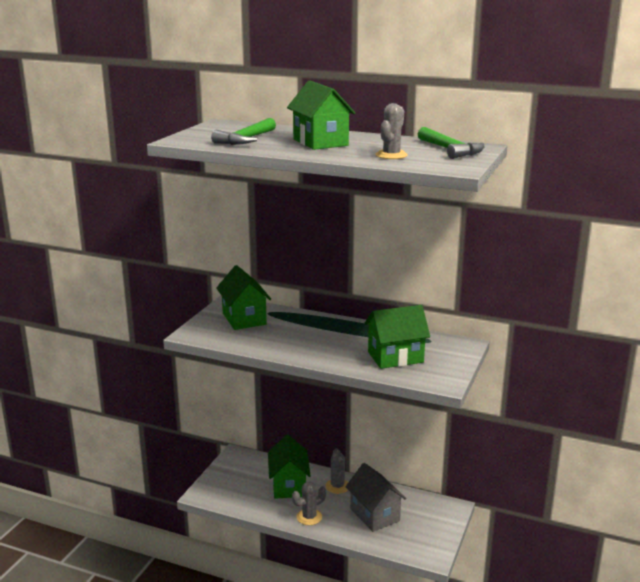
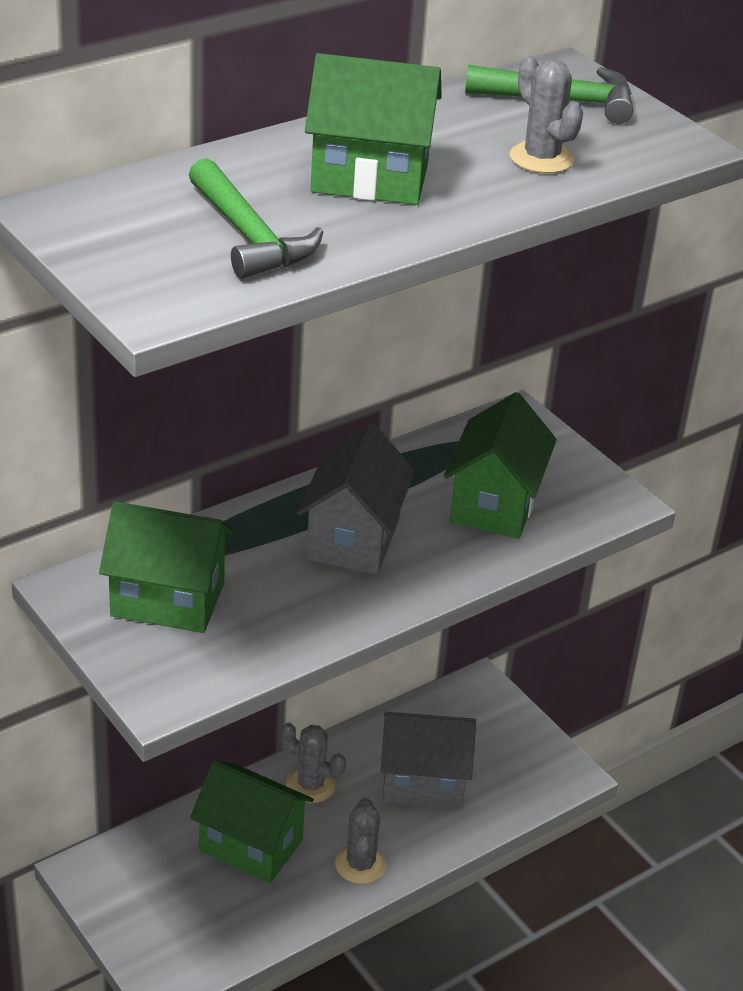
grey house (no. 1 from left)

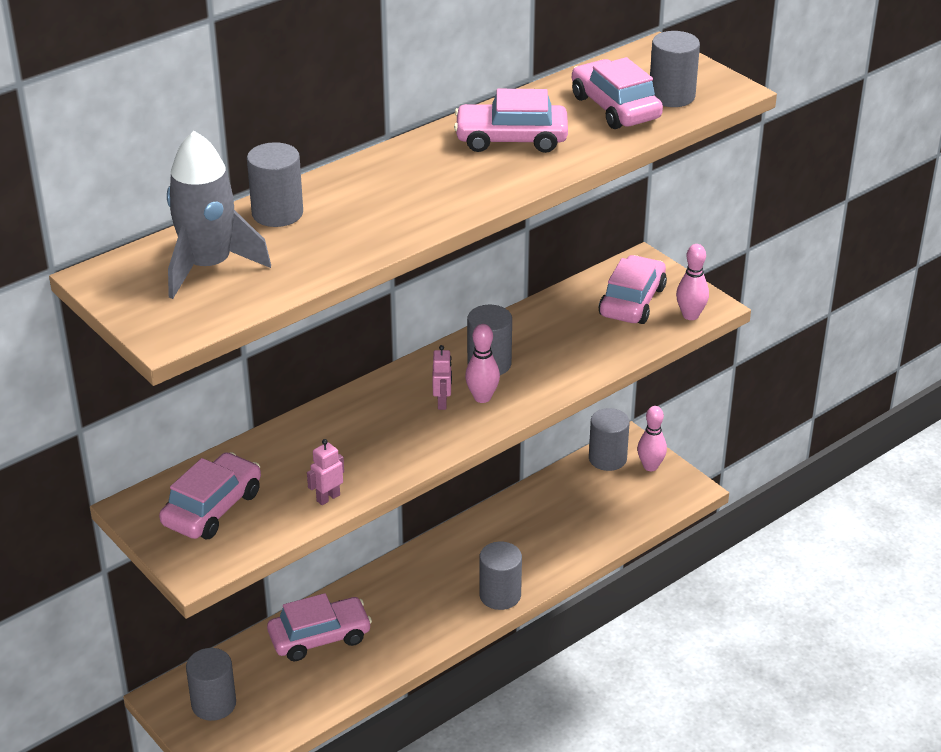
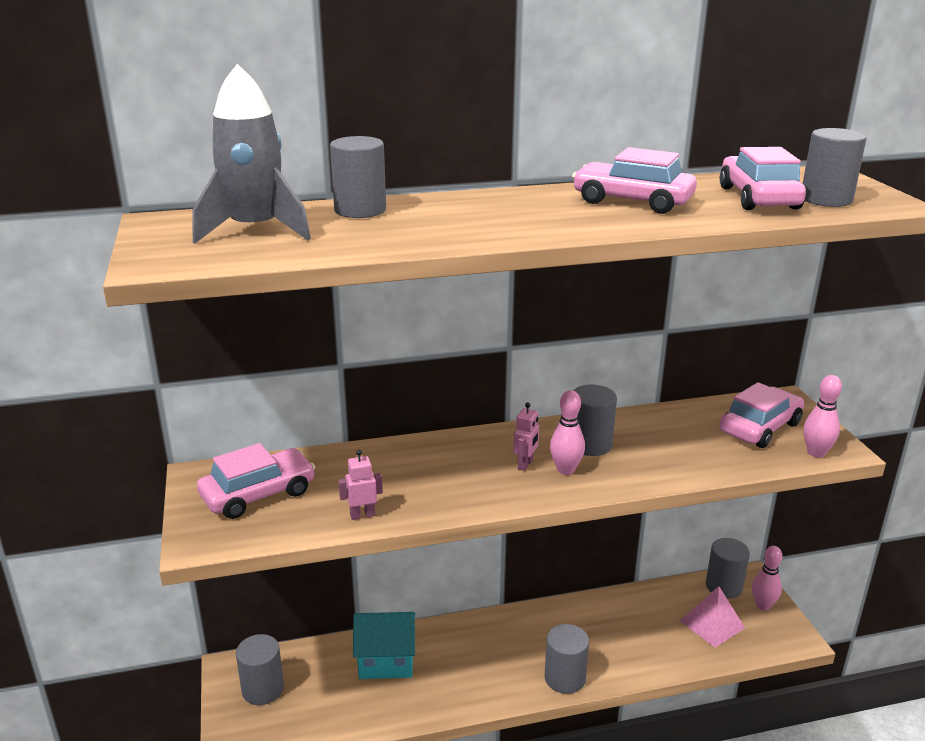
turquoise house
pink pyramid

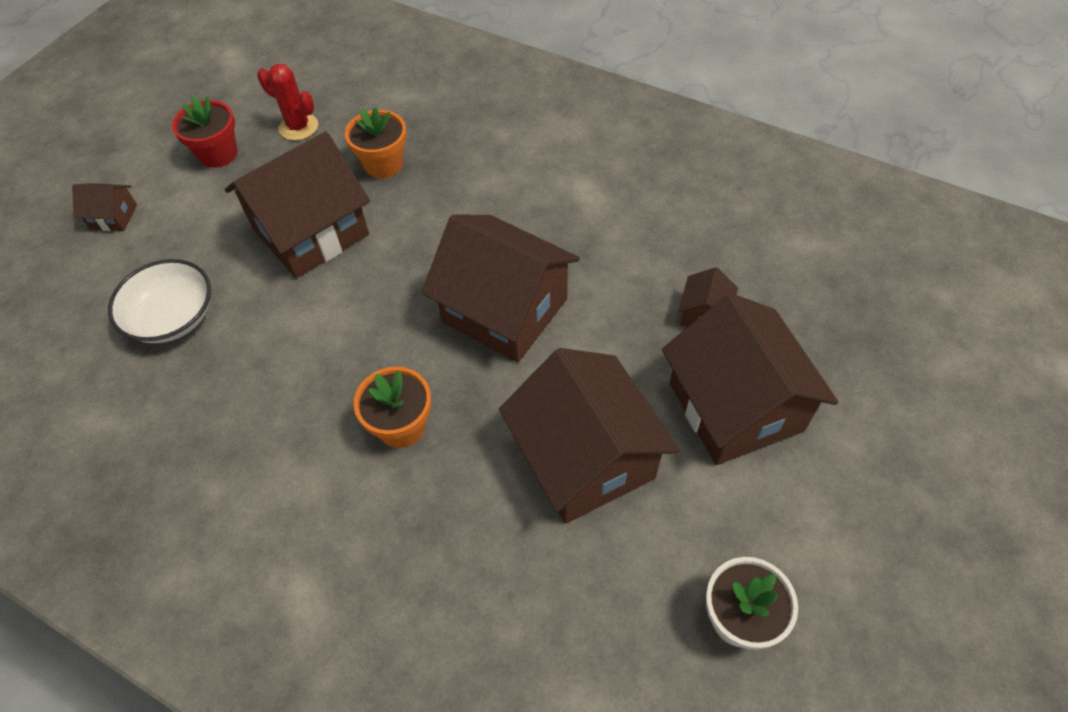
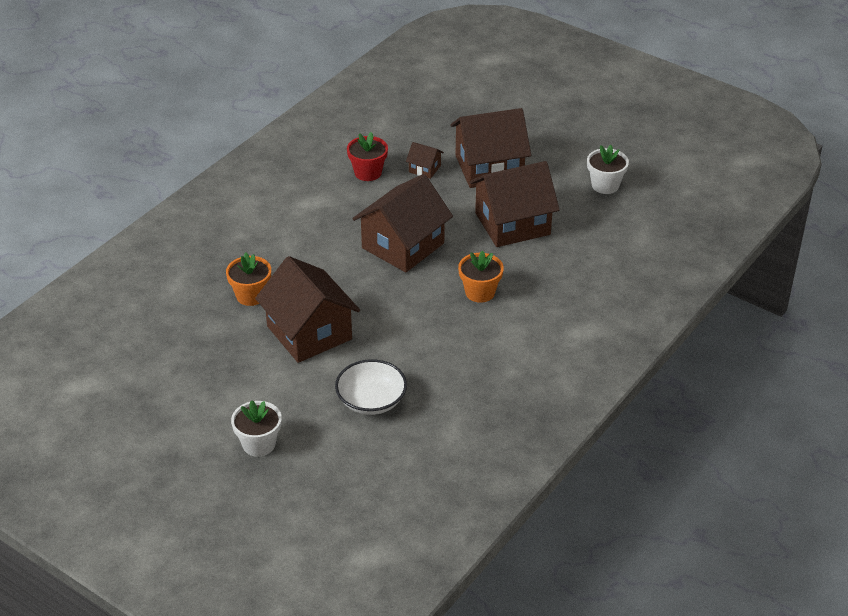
red cactus
red flower pot
white flower pot (no. 1 from left)

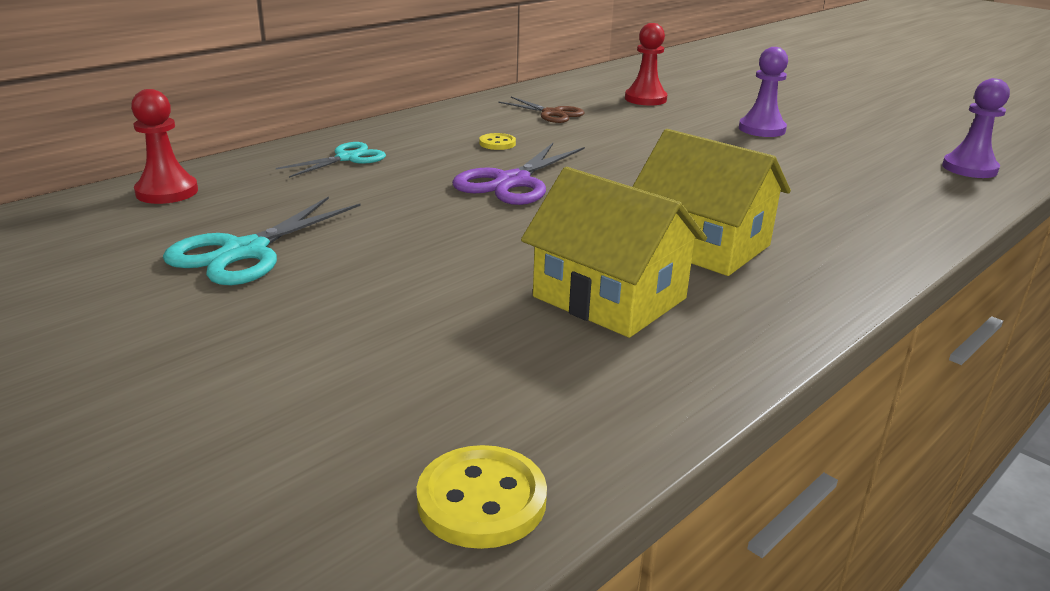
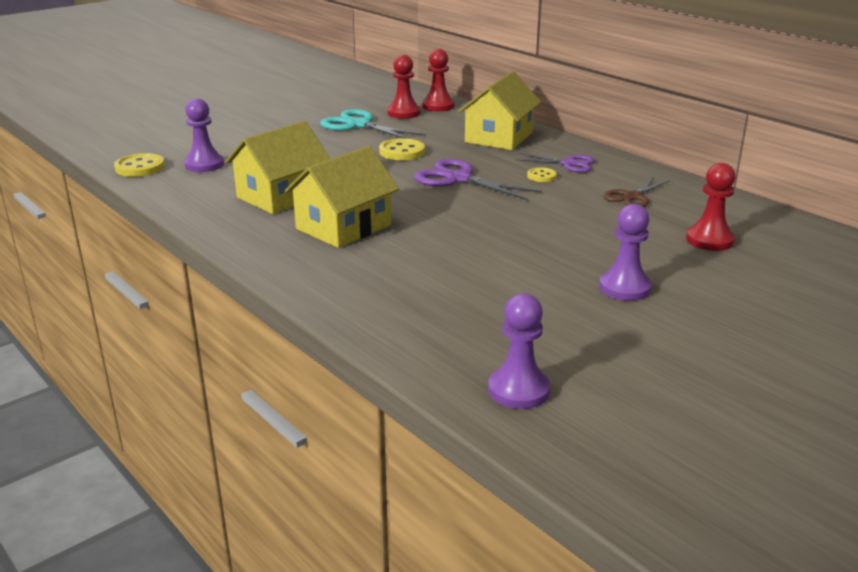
yellow house (no. 3 from left)
red pawn (no. 1 from left)
purple pawn (no. 1 from left)
yellow button (no. 2 from left)
purple scissors (no. 2 from left)

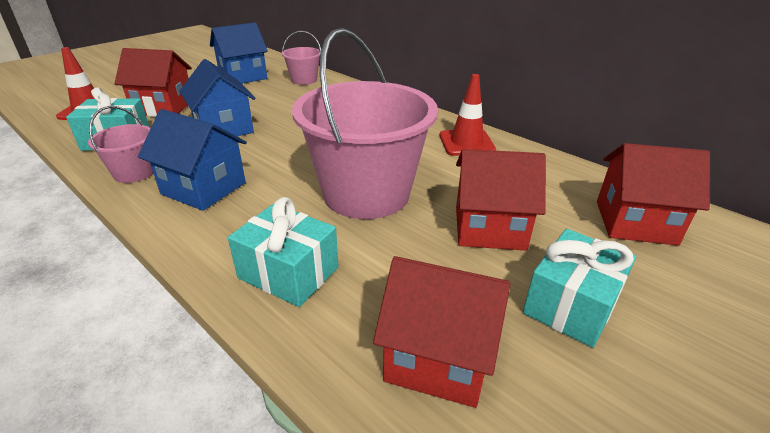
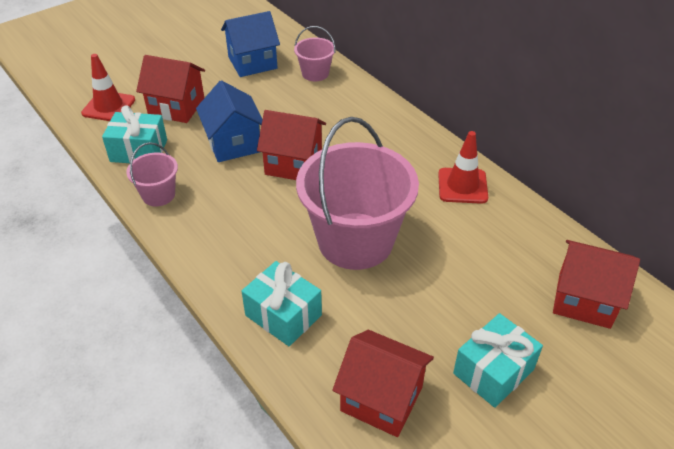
blue house (no. 1 from left in the first image)
red house (no. 2 from left)

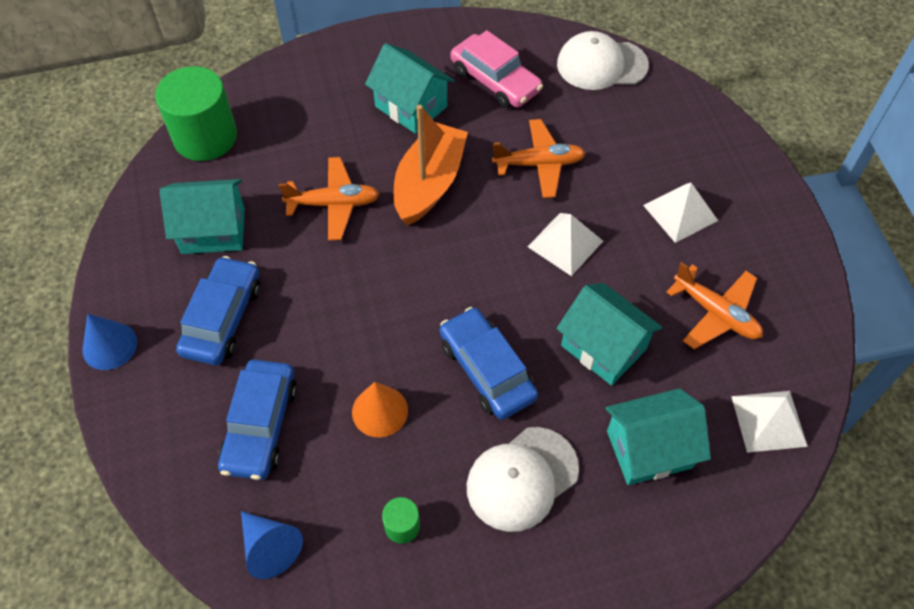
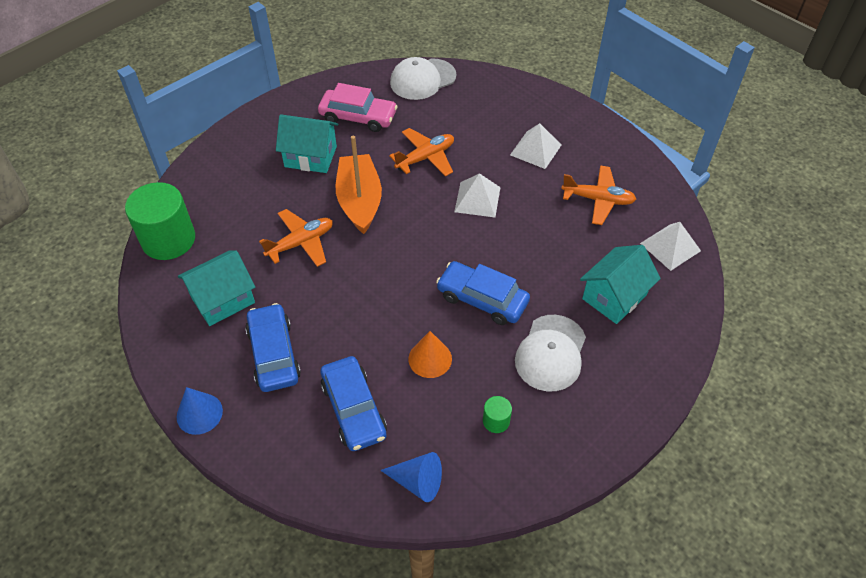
turquoise house (no. 3 from left in the first image)

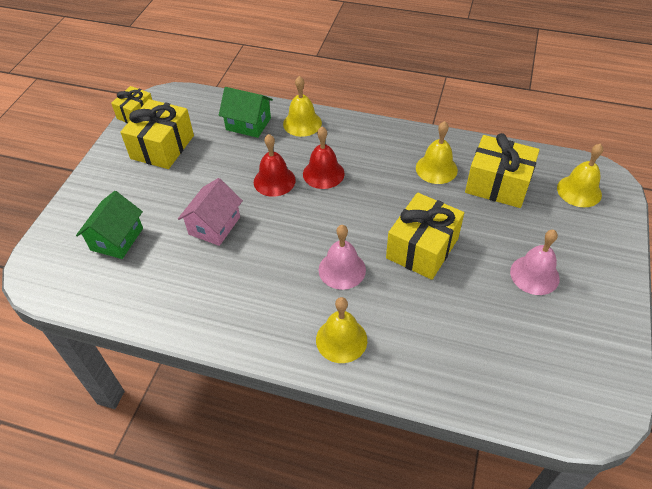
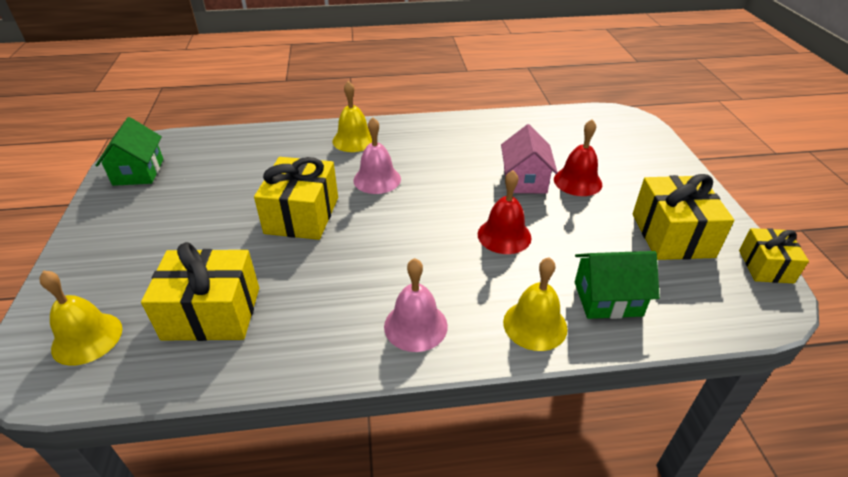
yellow bell (no. 3 from left in the first image)
red bell (no. 2 from left)
green house (no. 1 from left)
pink bell (no. 2 from left)

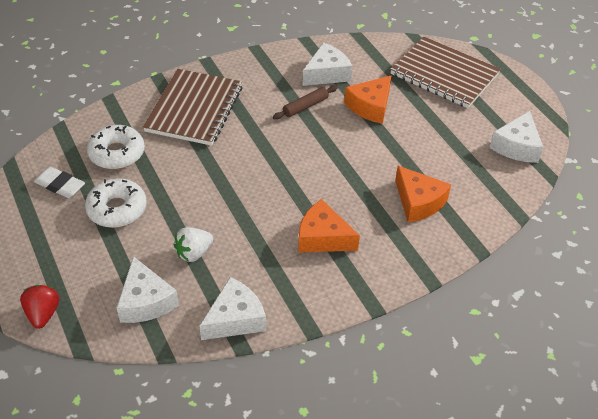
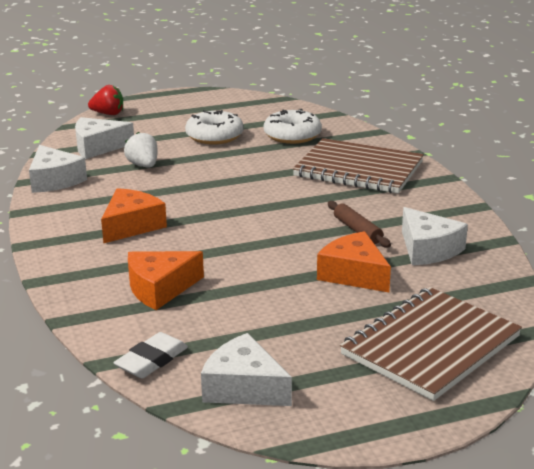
white eraser

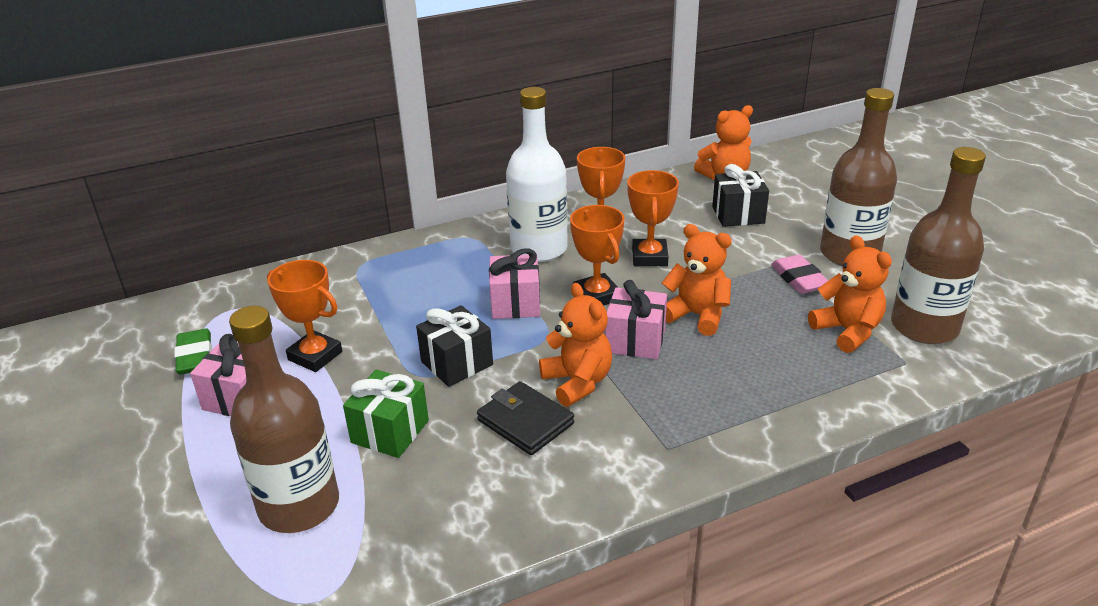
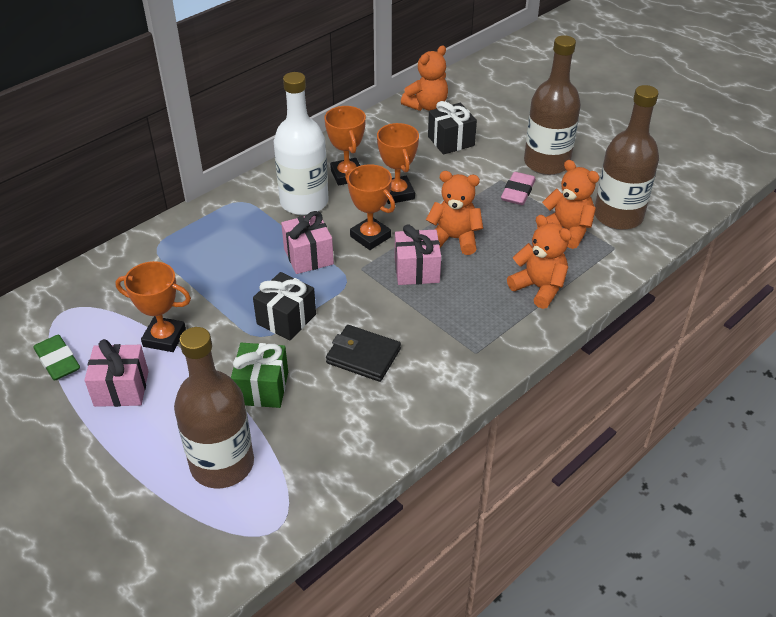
pink eraser
orange teddy bear (no. 3 from left)

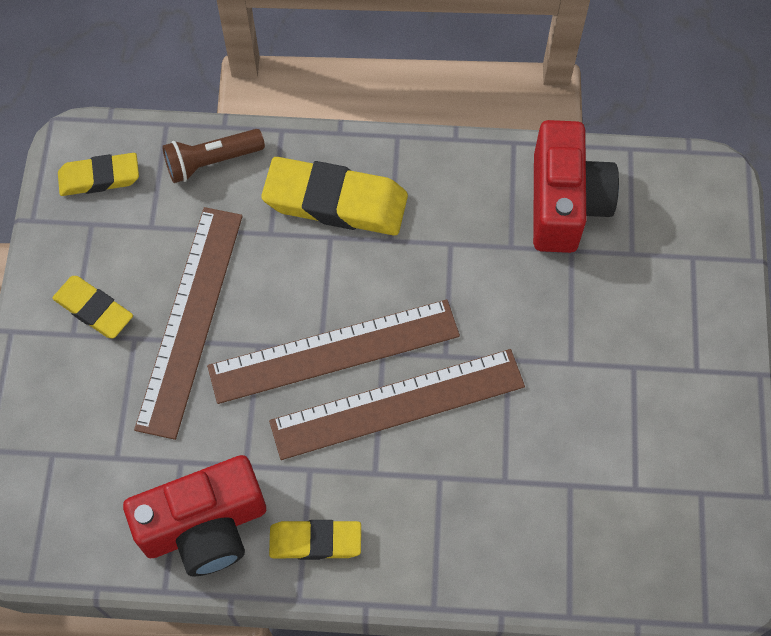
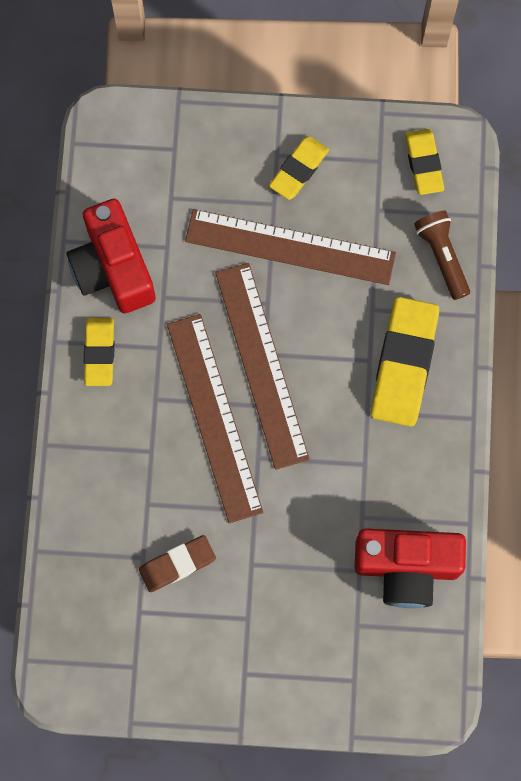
brown eraser

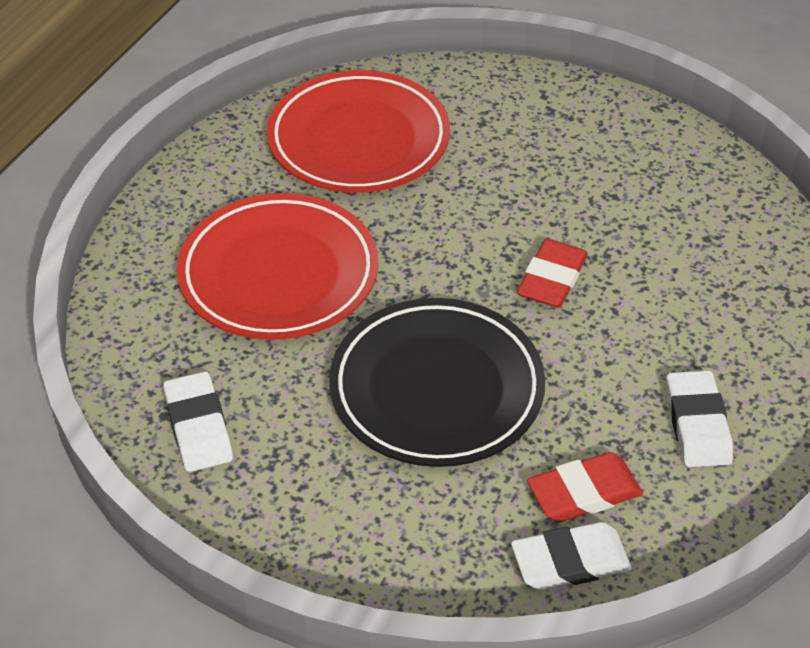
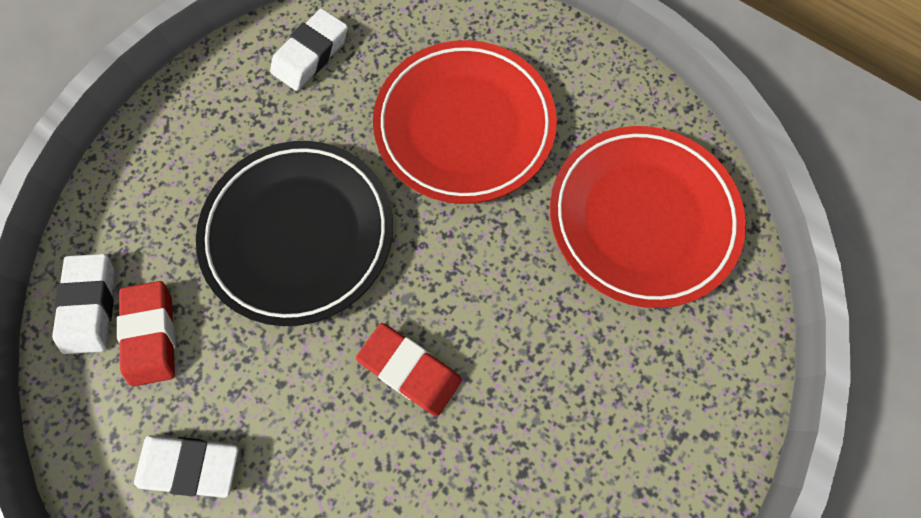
white eraser (no. 3 from left)

